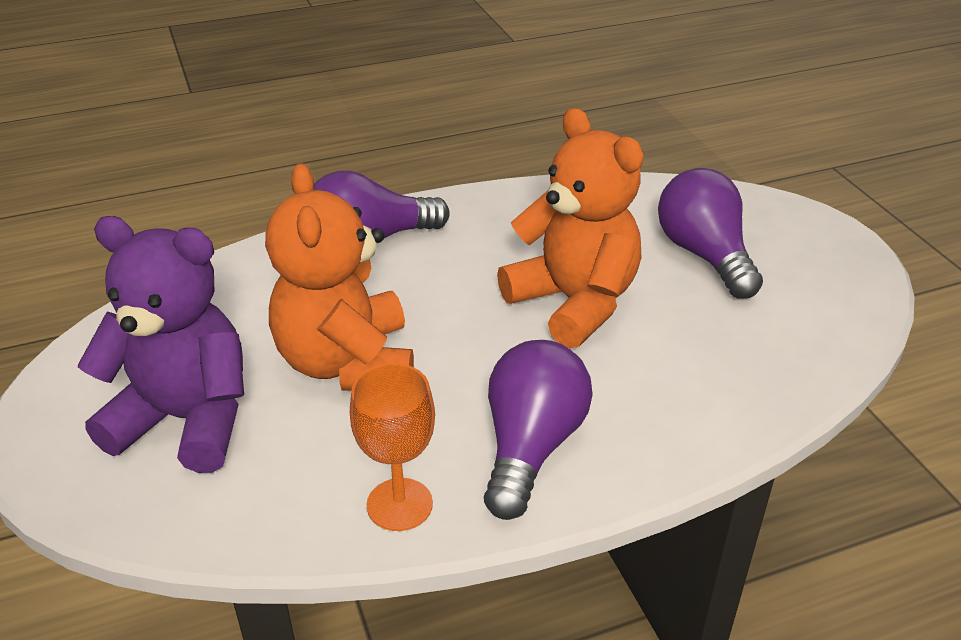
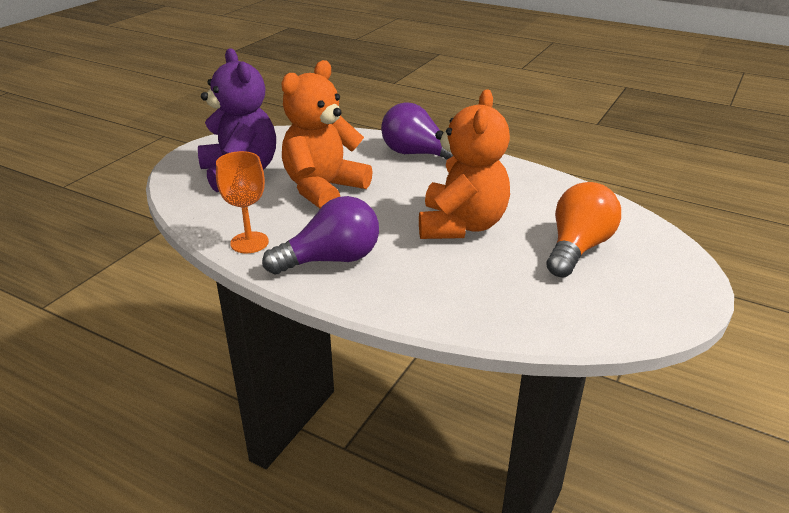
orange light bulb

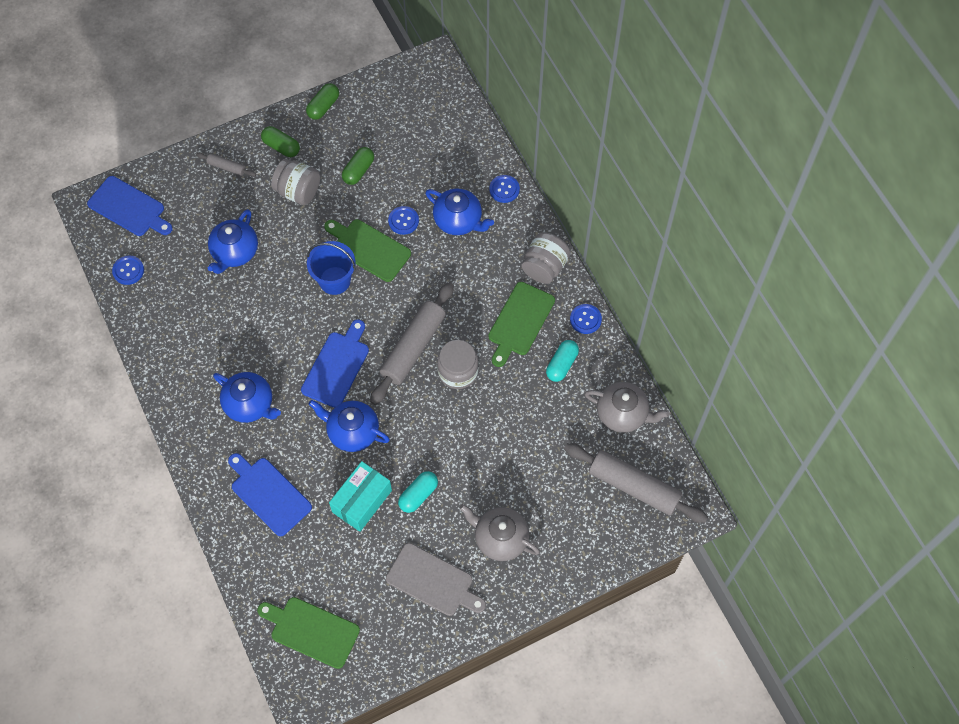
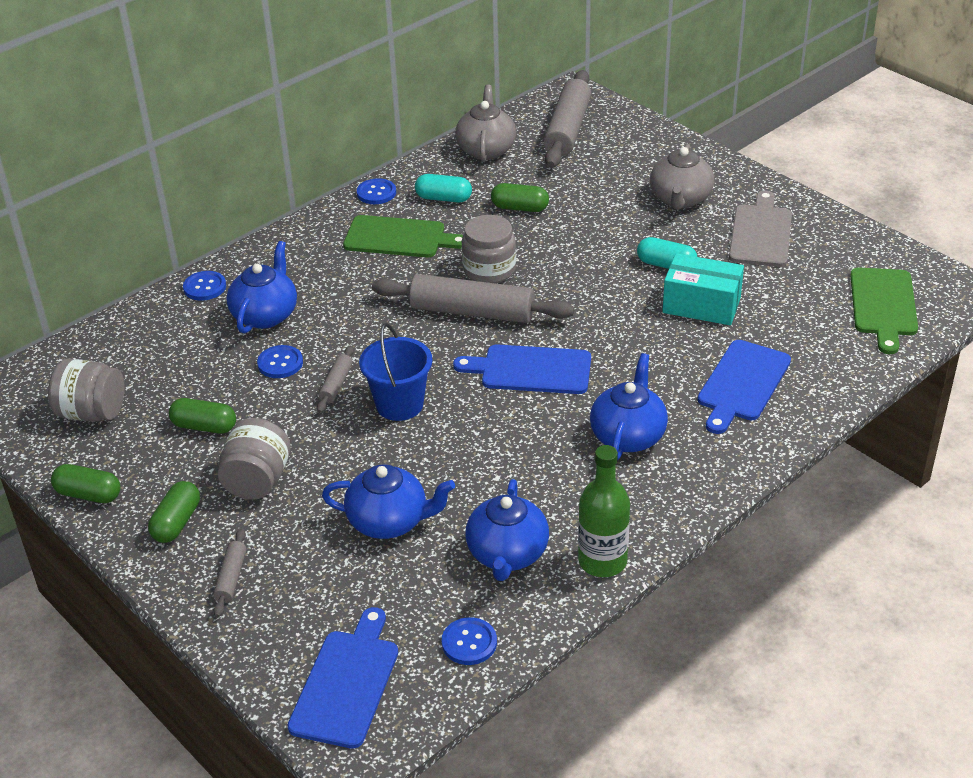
grey rolling pin (no. 2 from left)
grey jar (no. 1 from left)
blue teapot (no. 3 from left)
green capsule (no. 4 from left)
green bottle

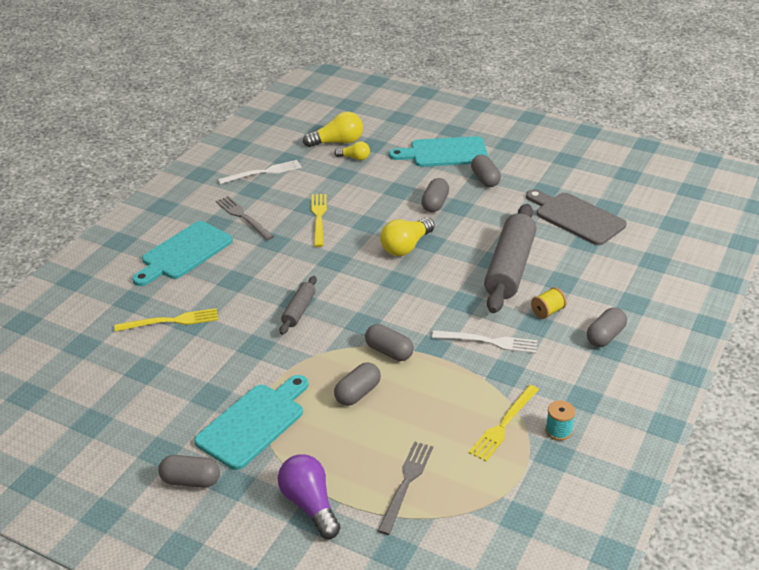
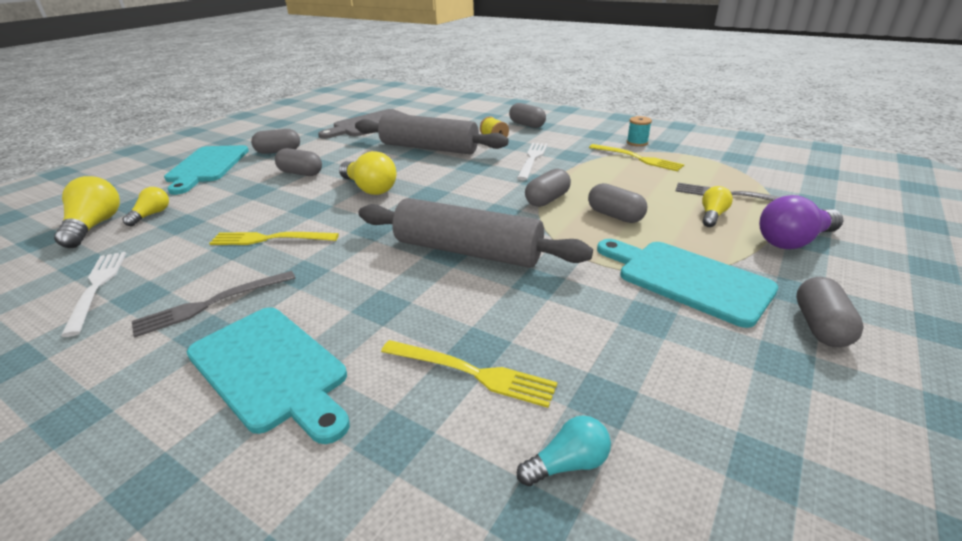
grey rolling pin (no. 2 from left)
yellow fork (no. 2 from left)
yellow light bulb (no. 4 from left)
turquoise light bulb

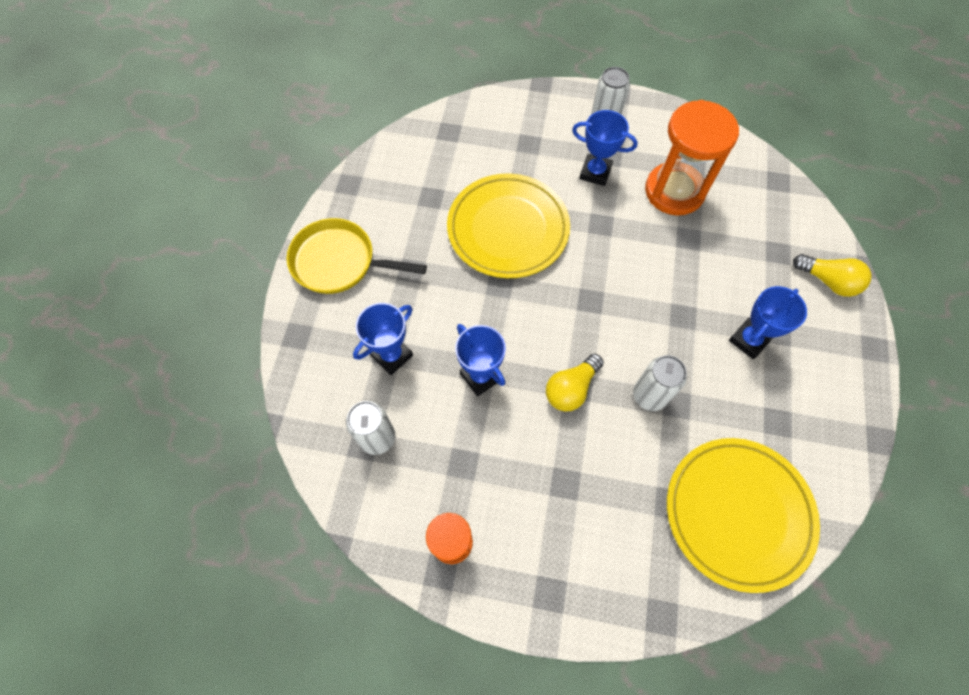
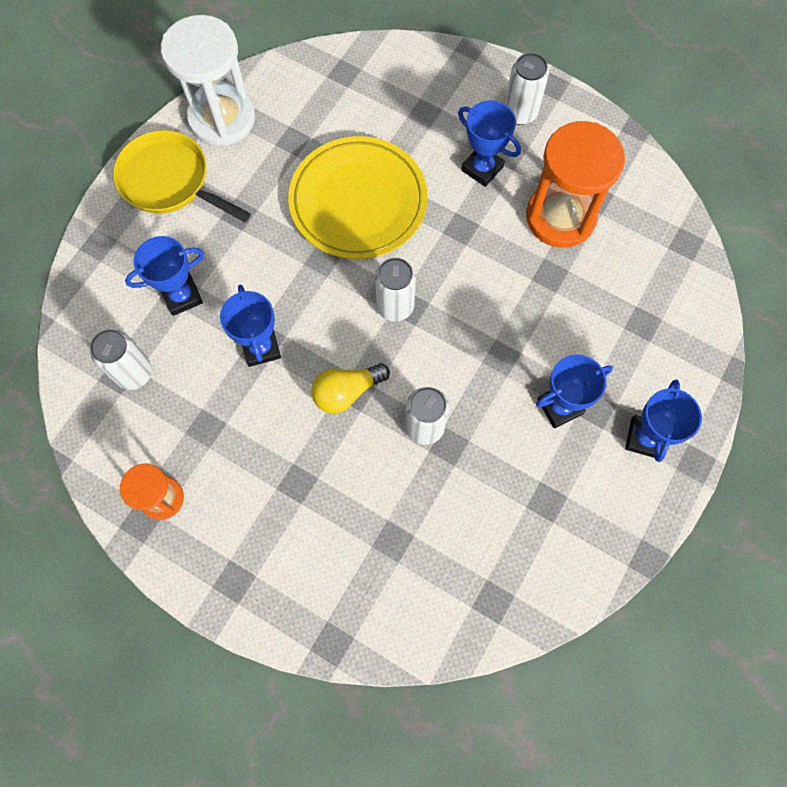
yellow light bulb (no. 2 from left in the first image)
yellow plate (no. 2 from left in the first image)
white hourglass
white can (no. 2 from left)
blue trophy (no. 5 from left)

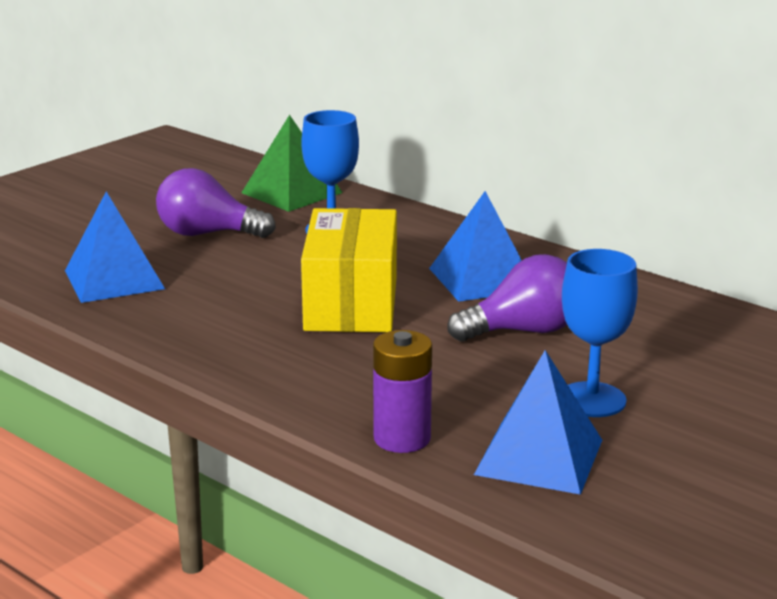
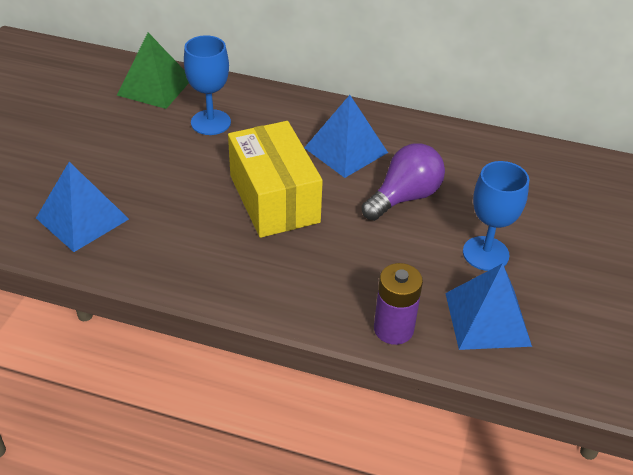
purple light bulb (no. 1 from left in the first image)

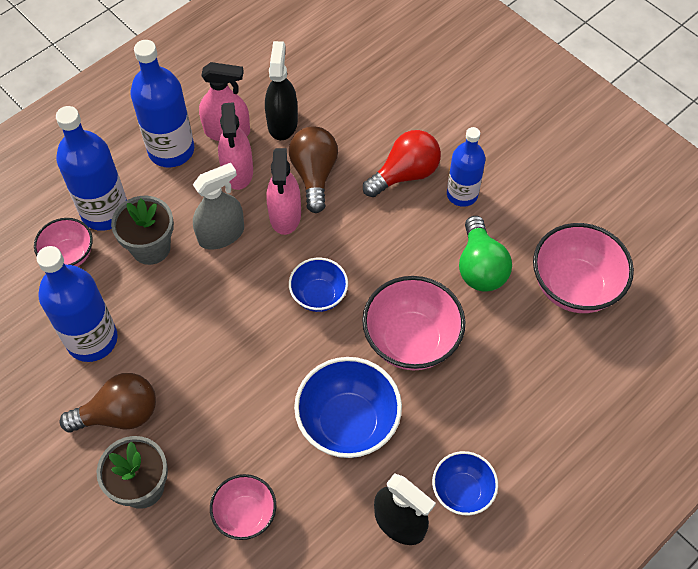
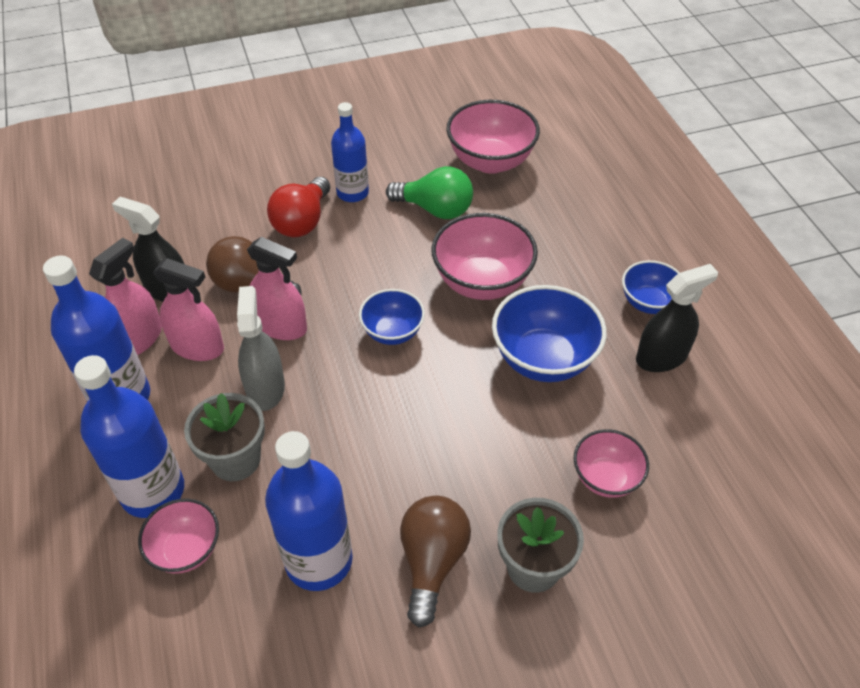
red light bulb

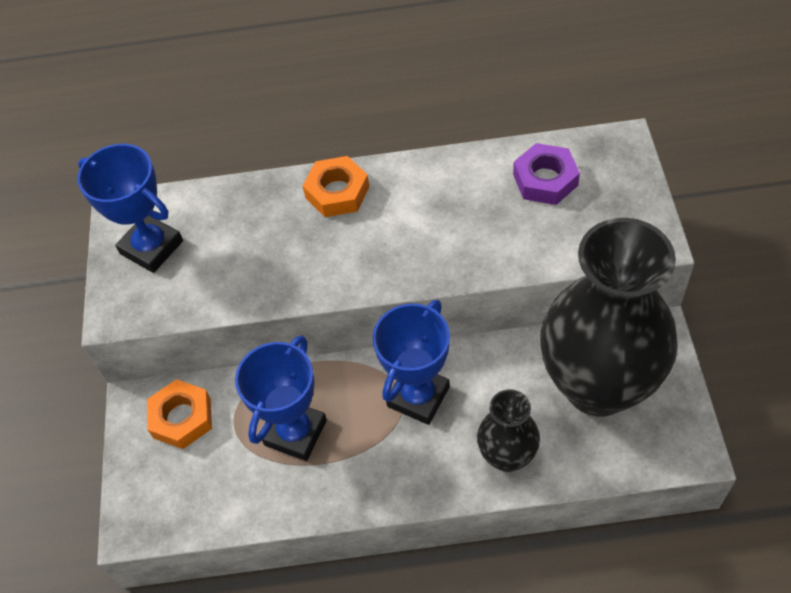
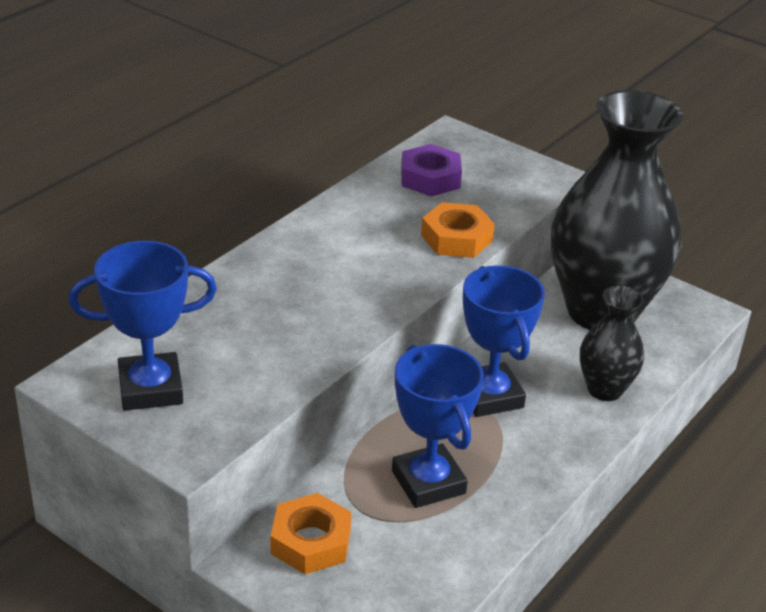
orange nut (no. 2 from left)

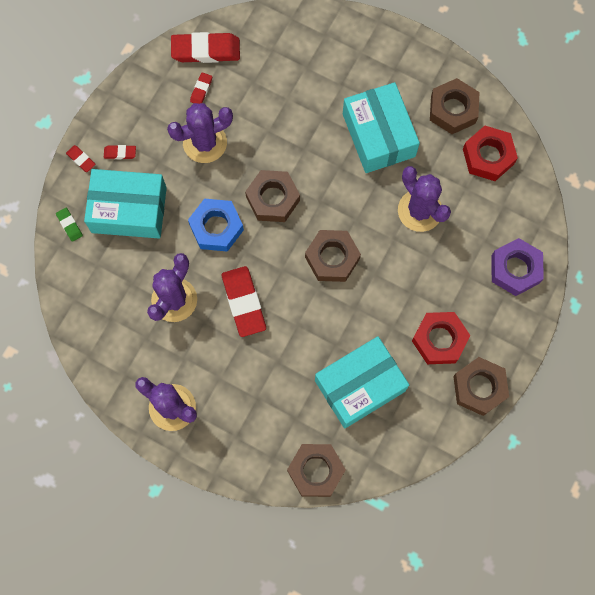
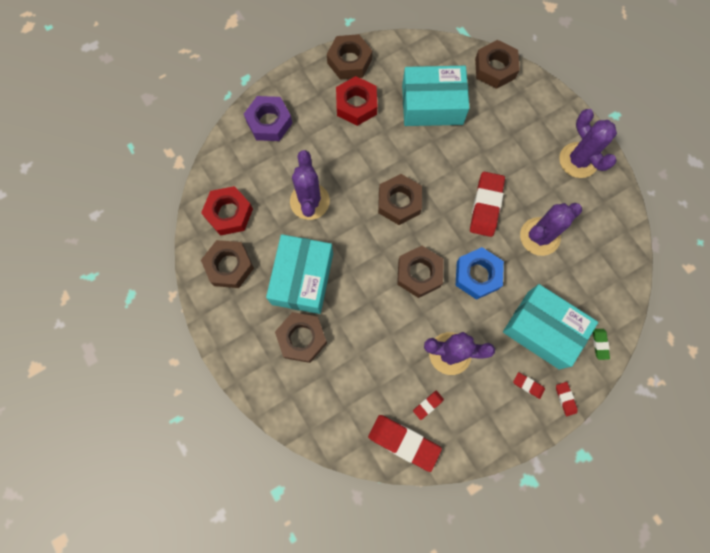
brown nut (no. 2 from left)

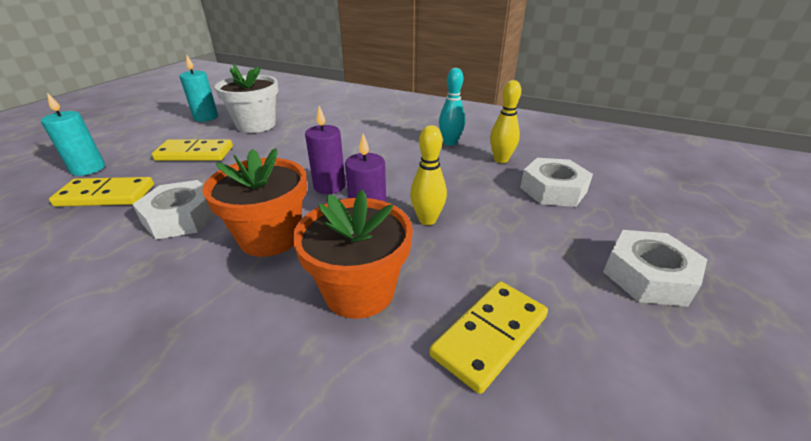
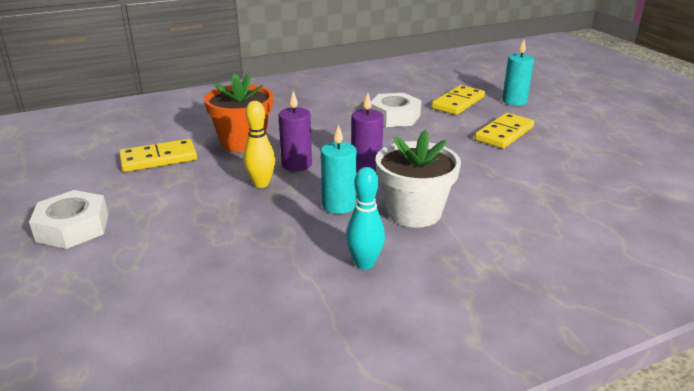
turquoise candle (no. 1 from left)
white flower pot
yellow bowling pin (no. 2 from left in the first image)
orange flower pot (no. 1 from left in the first image)
white nut (no. 2 from left in the first image)
yellow domino (no. 1 from left)

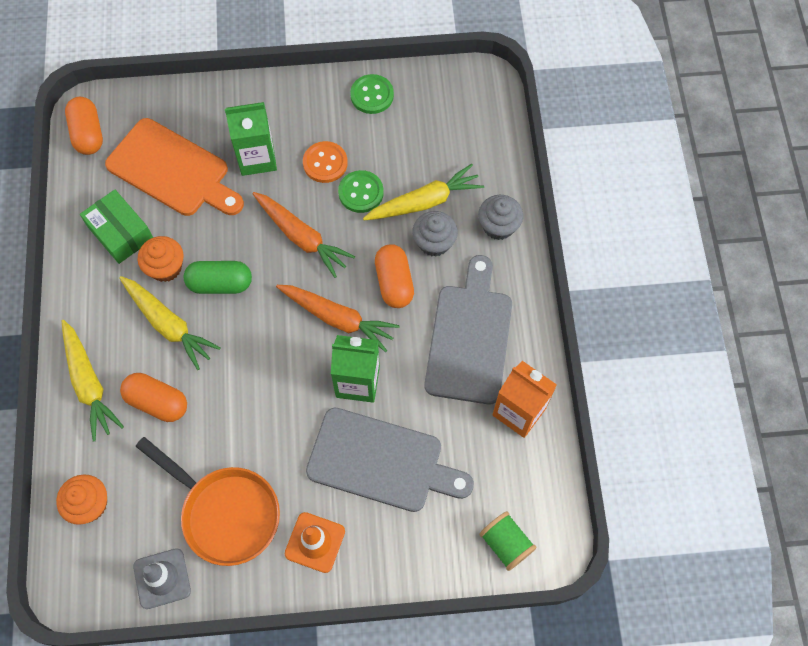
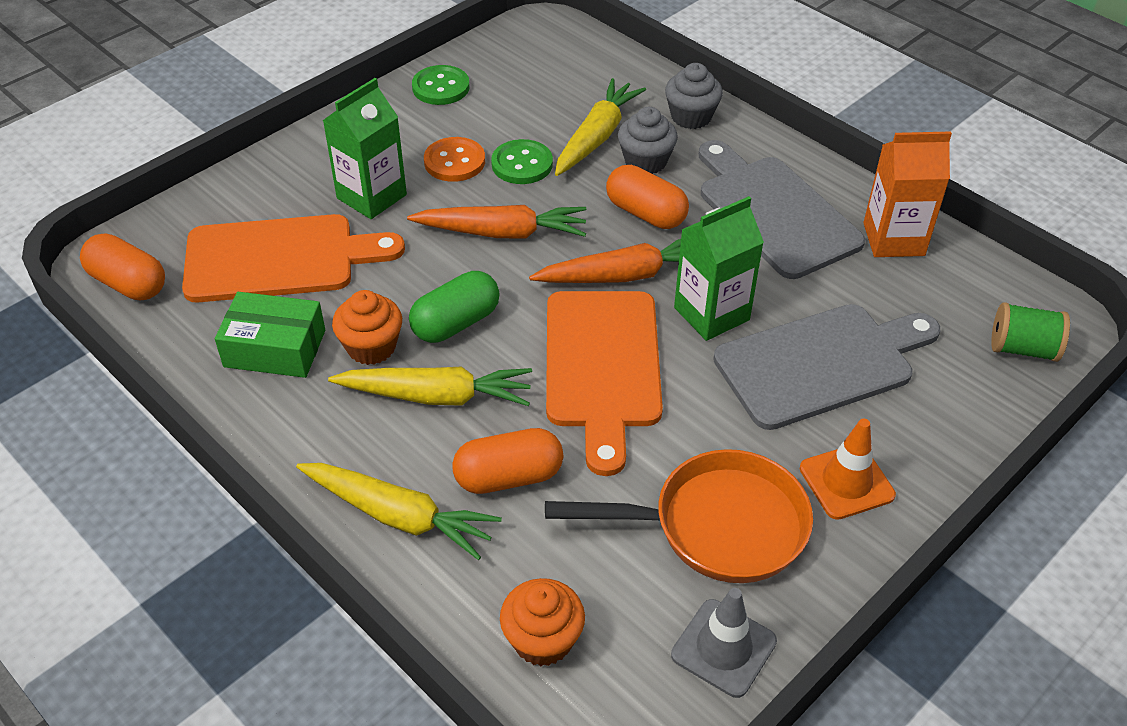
orange cutting board (no. 2 from left)

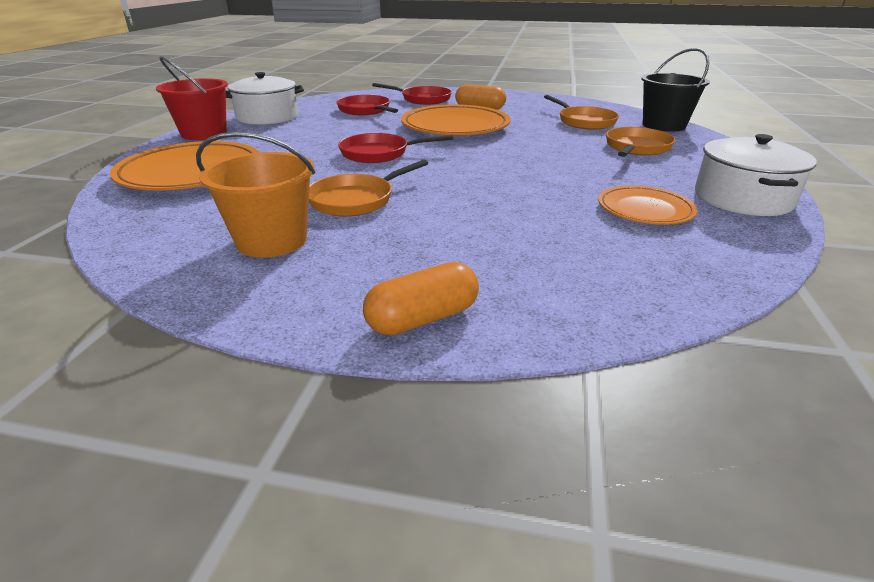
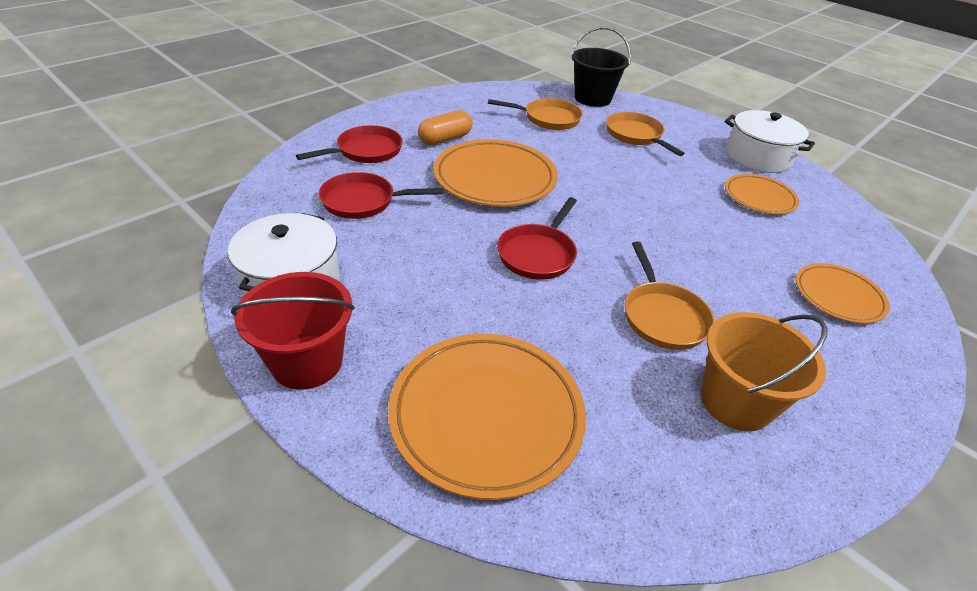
orange capsule (no. 1 from left in the first image)
orange plate (no. 4 from left)

